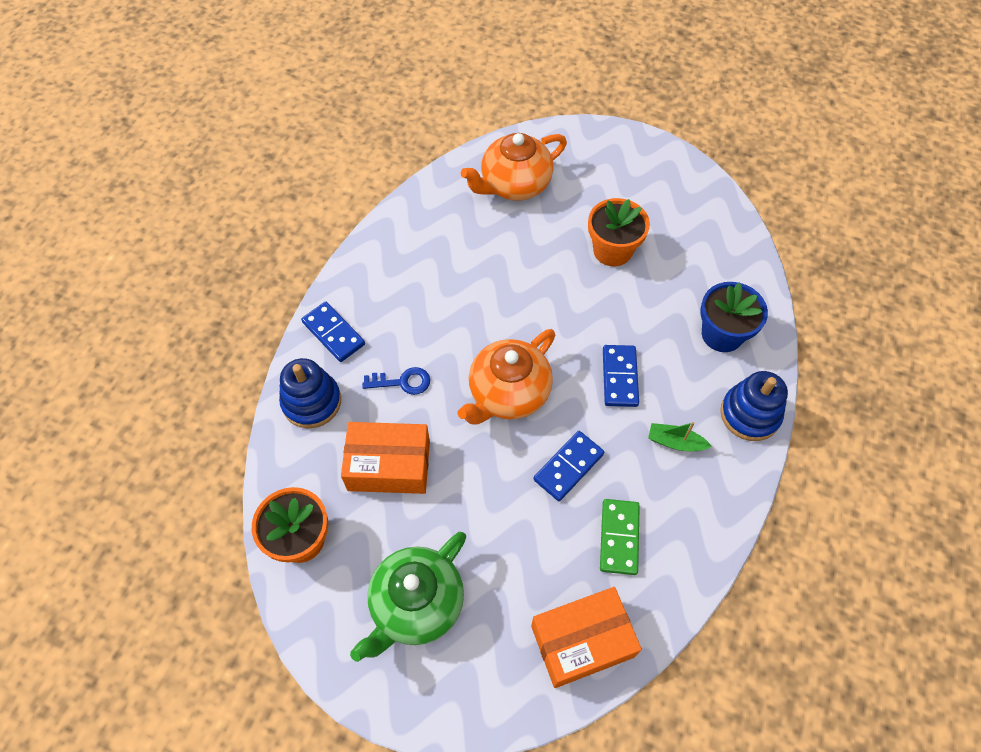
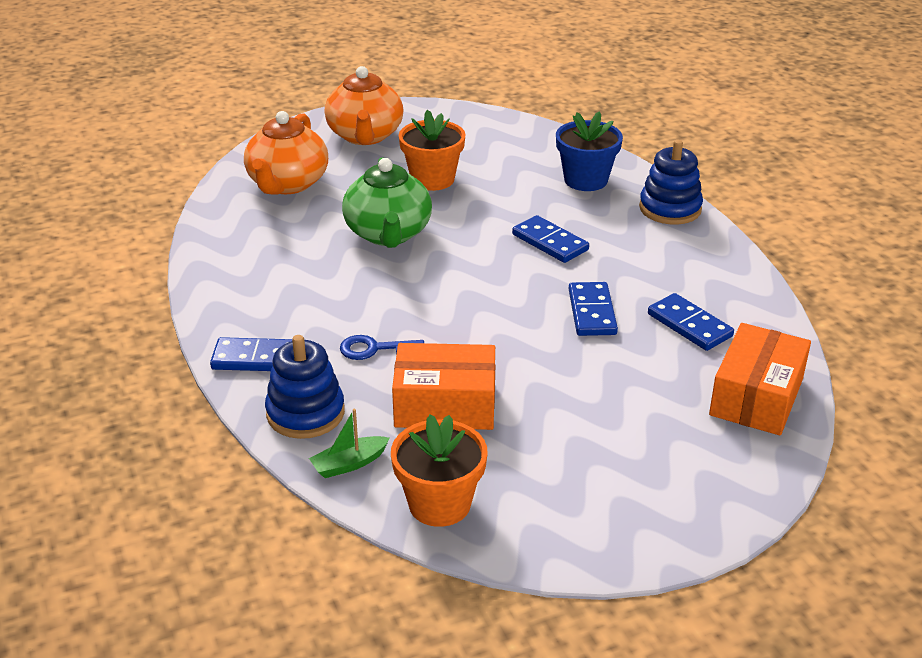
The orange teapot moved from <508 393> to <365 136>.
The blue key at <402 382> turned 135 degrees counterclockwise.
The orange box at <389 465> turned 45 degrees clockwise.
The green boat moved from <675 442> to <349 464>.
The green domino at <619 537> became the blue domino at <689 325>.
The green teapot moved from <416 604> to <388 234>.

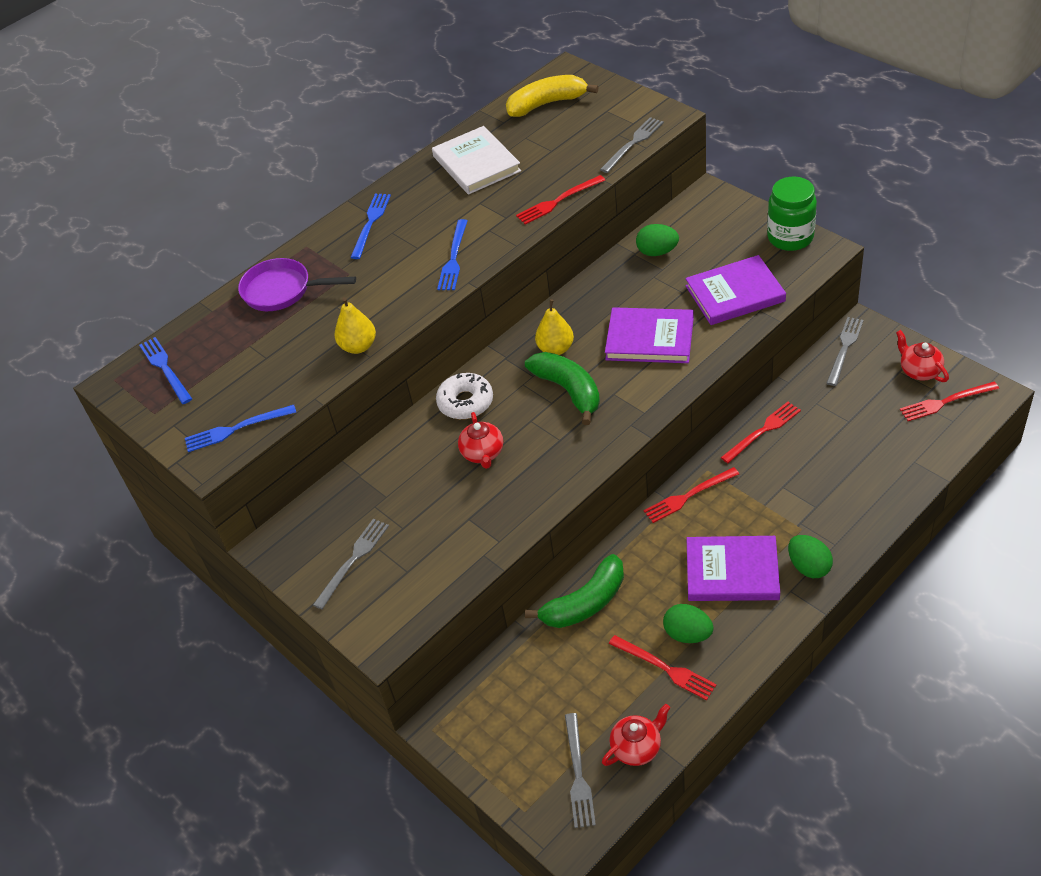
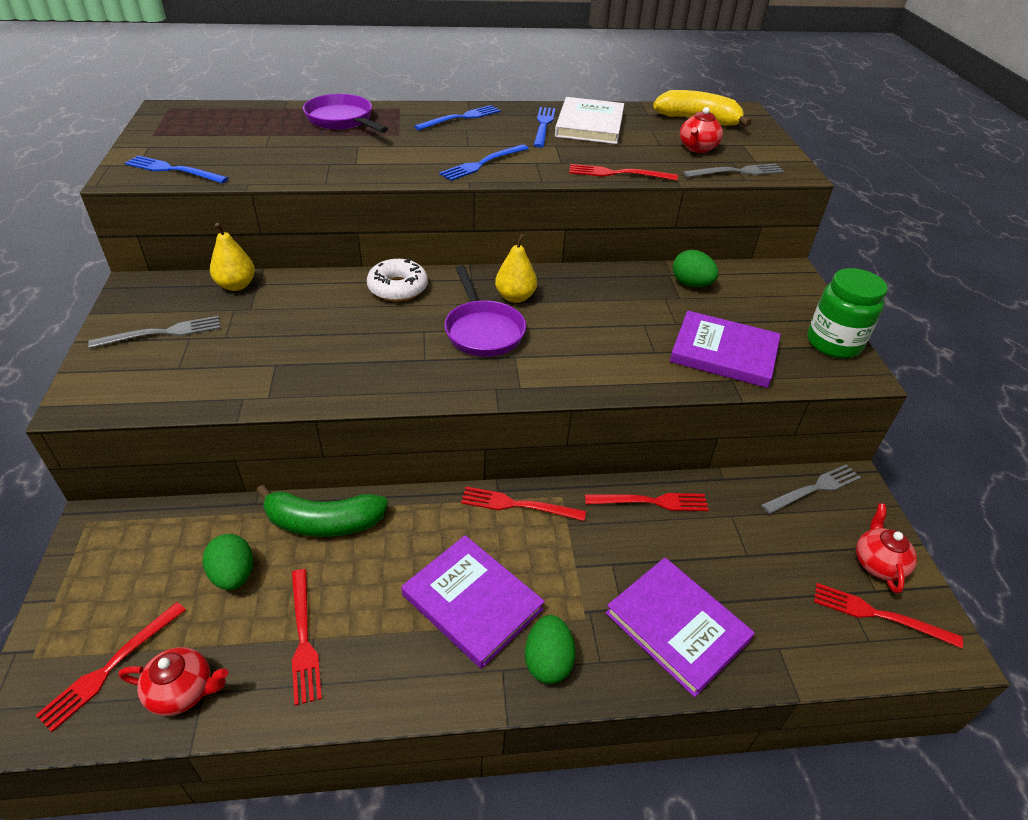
The yellow pear moved from <358 346> to <236 285>.
The purple book moved from <649 339> to <677 627>.
The blue fork moved from <165 368> to <543 125>.
The green banana at <568 390> was replaced by the purple pan at <483 330>.
The red teapot moved from <483 453> to <697 148>.
The green egg moved from <688 634> to <233 575>.
The grey fork at <578 774> became the red fork at <111 667>.

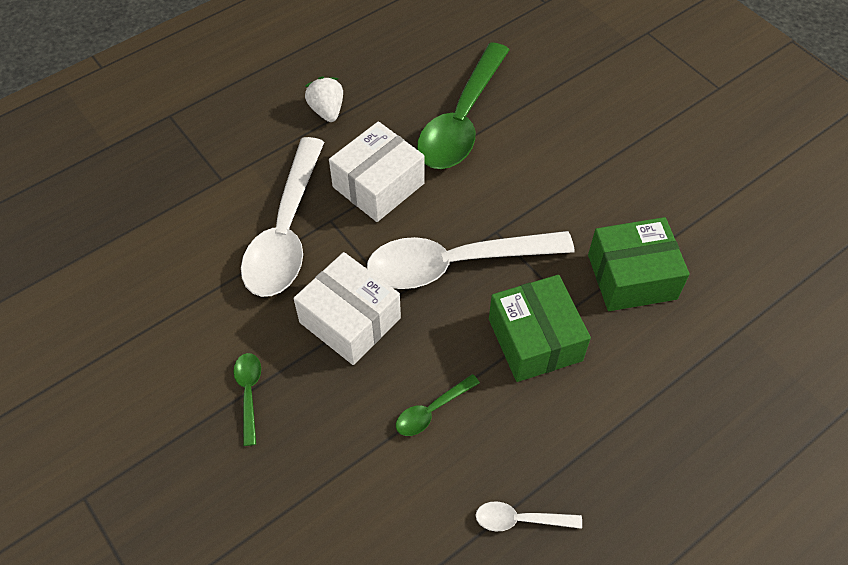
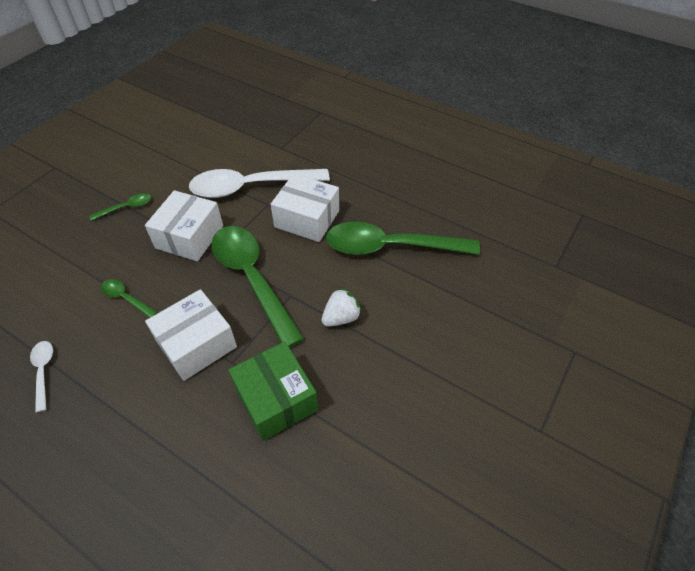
The white strawberry moved from <327 110> to <341 317>.
The white spoon at <456 264> became the green spoon at <252 279>.
The green box at <535 339> became the white box at <197 344>.

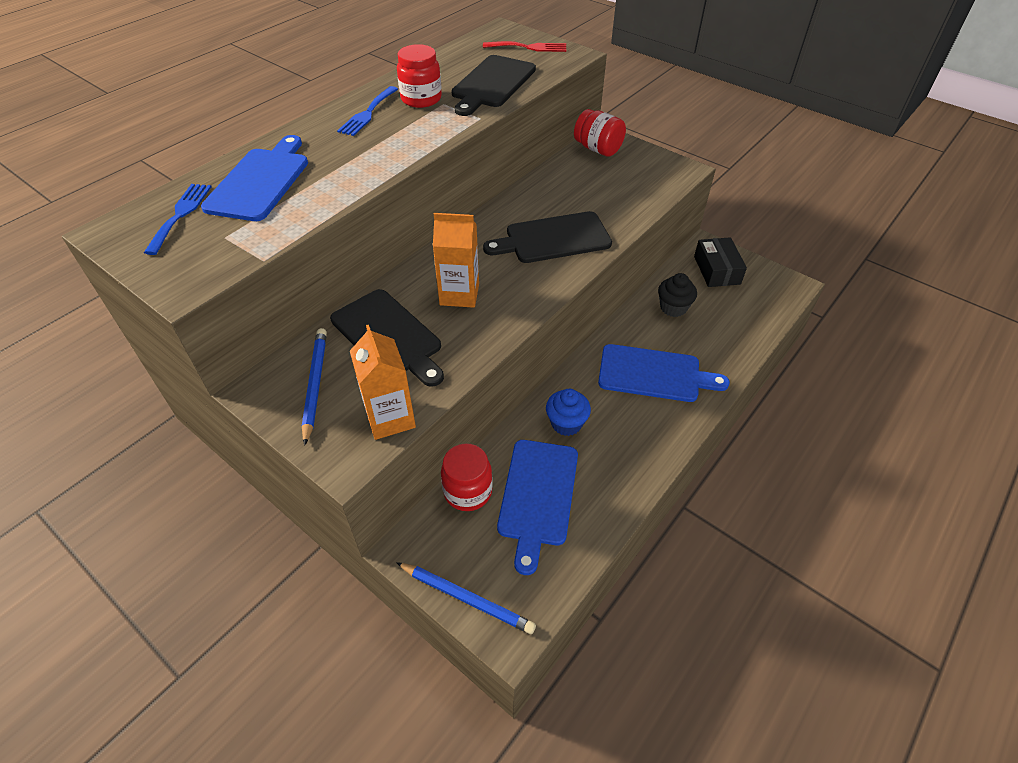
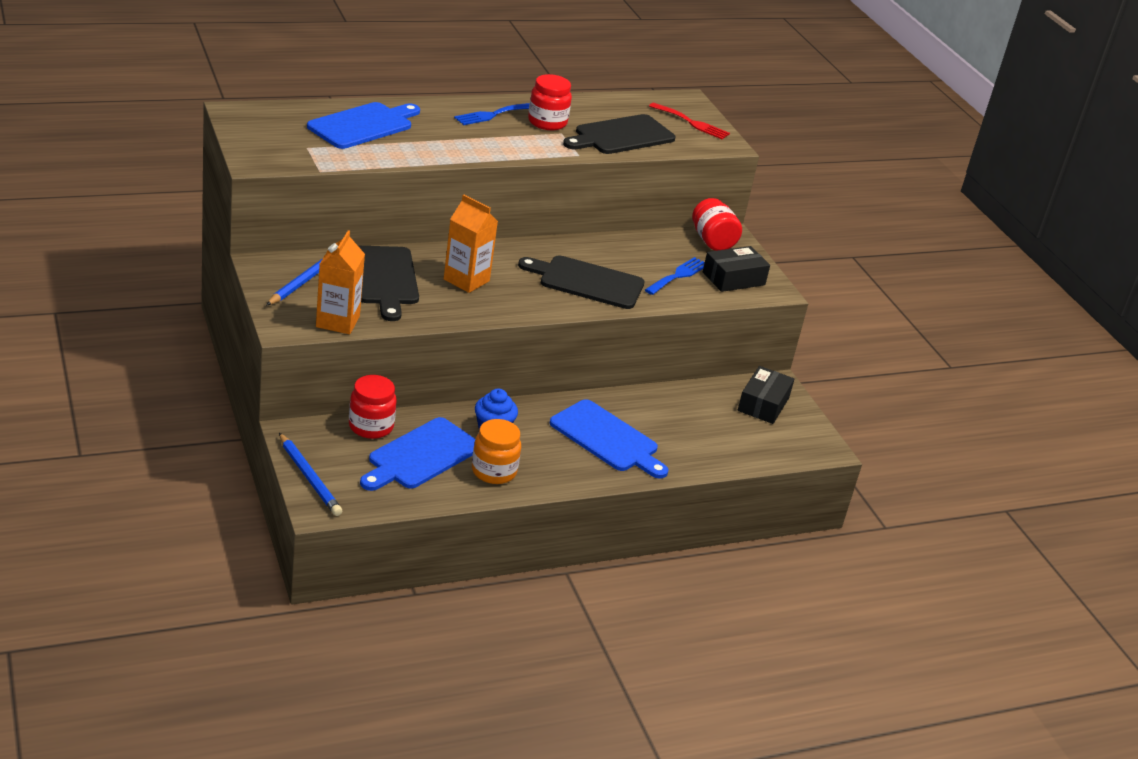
The blue fork moved from <180 215> to <678 275>.
The black cupcake at <673 308> disappeared.
The black box at <733 278> appeared.
The orange jar at <494 471> appeared.

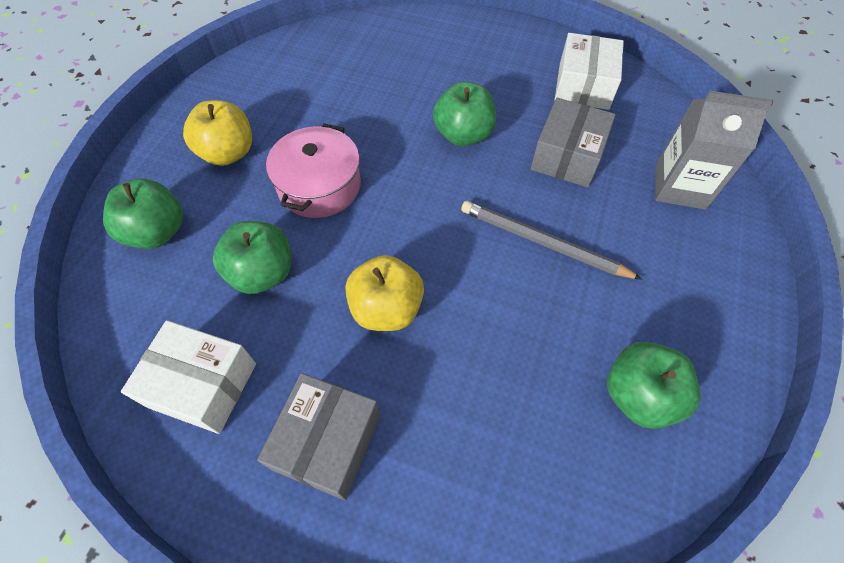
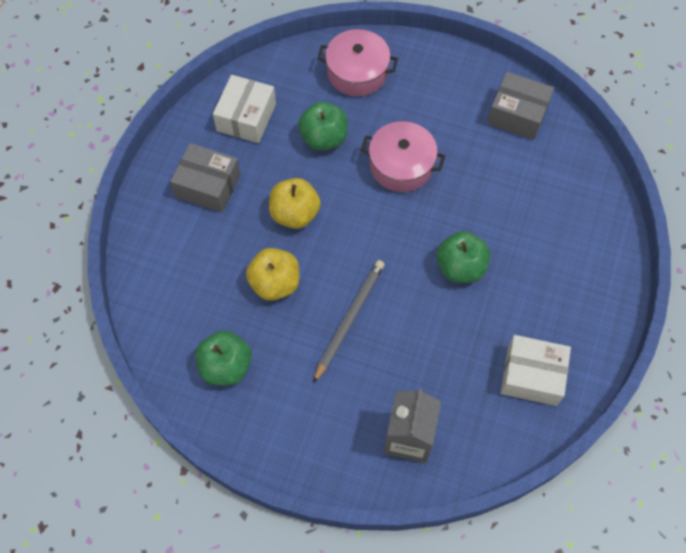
The grey box moved from <567 156> to <517 114>.
The yellow apple moved from <228 153> to <275 283>.
The green apple at <157 232> was replaced by the pink pot at <357 72>.

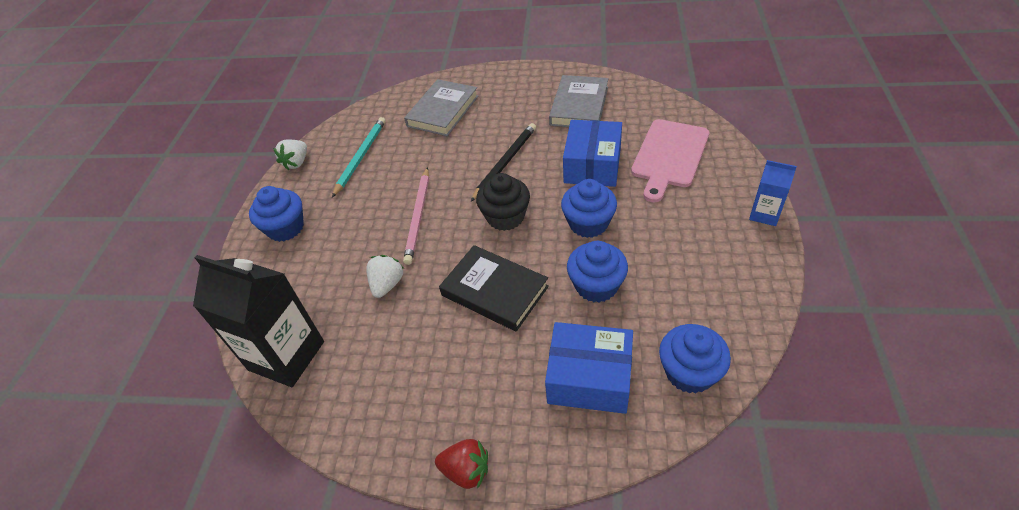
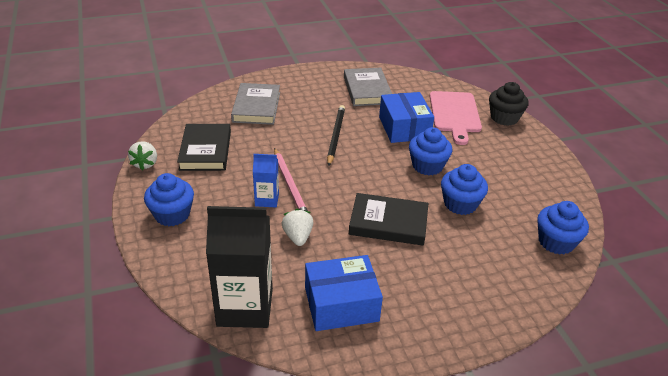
The turquoise pencil at <360 157> was replaced by the black book at <205 150>.
The blue carton moved from <764 214> to <267 200>.
The black cupcake moved from <505 217> to <504 118>.
The blue box moved from <589 378> to <341 304>.
The red strawberry at <466 471> disappeared.

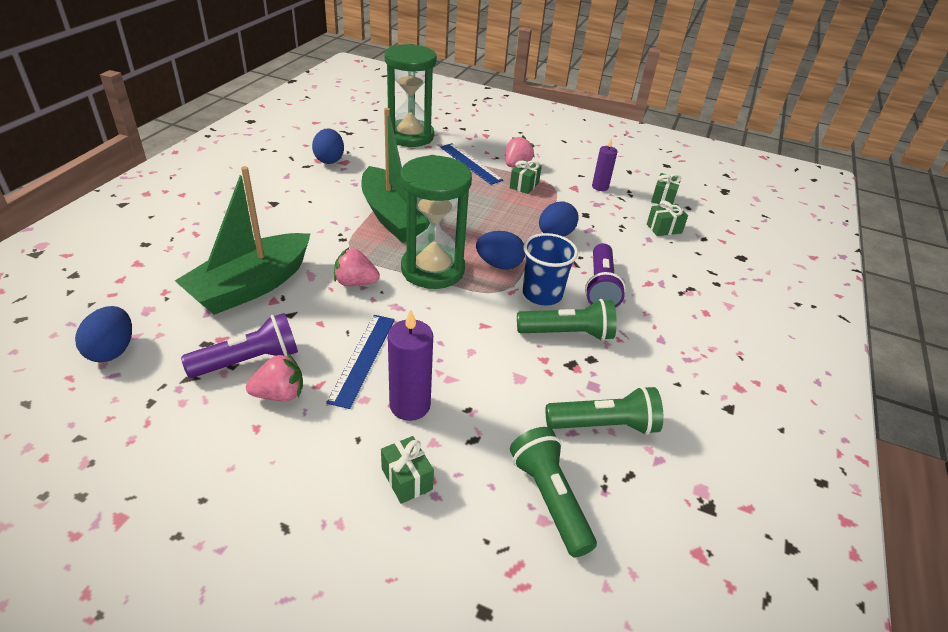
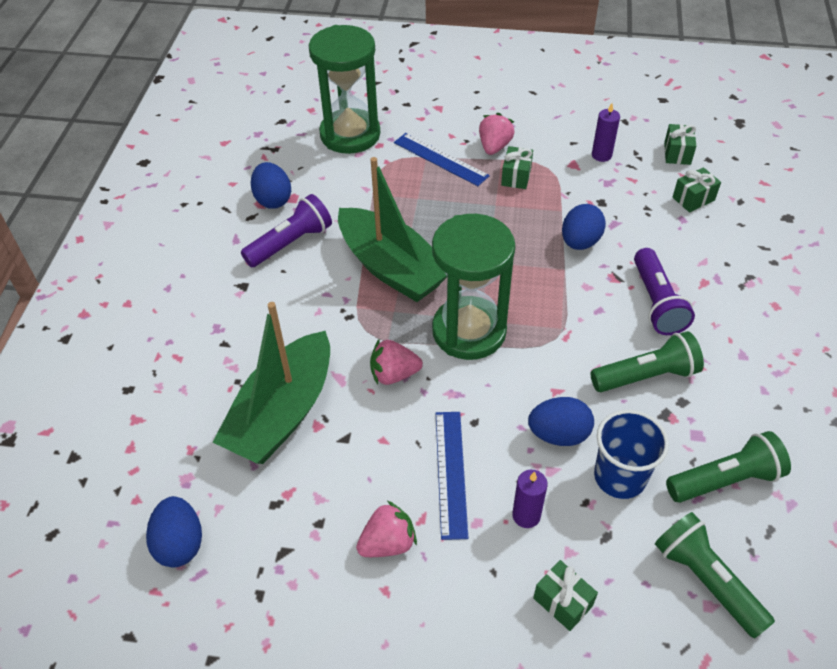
The blue egg moved from <499 265> to <558 434>.
The blue cup moved from <542 294> to <619 477>.
The purple candle at <410 405> changed to 0.64 times the size.
The purple flashlight moved from <249 361> to <291 243>.

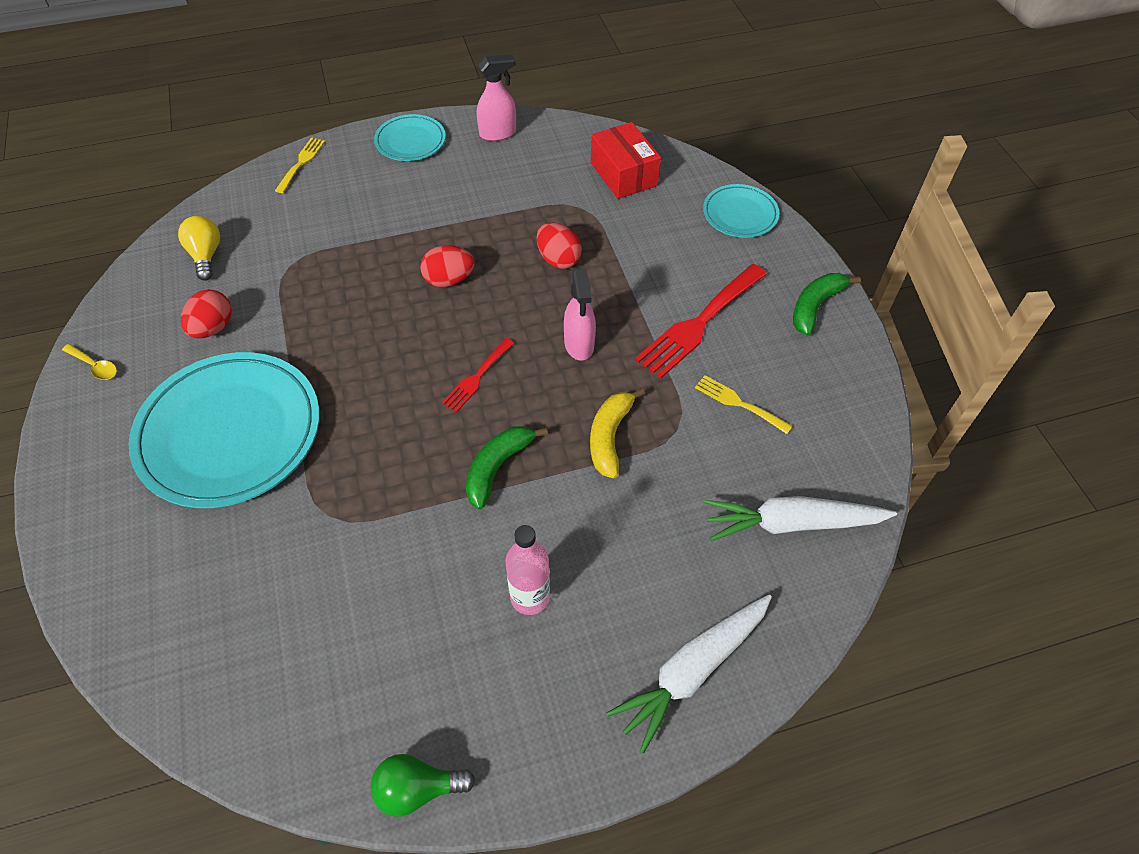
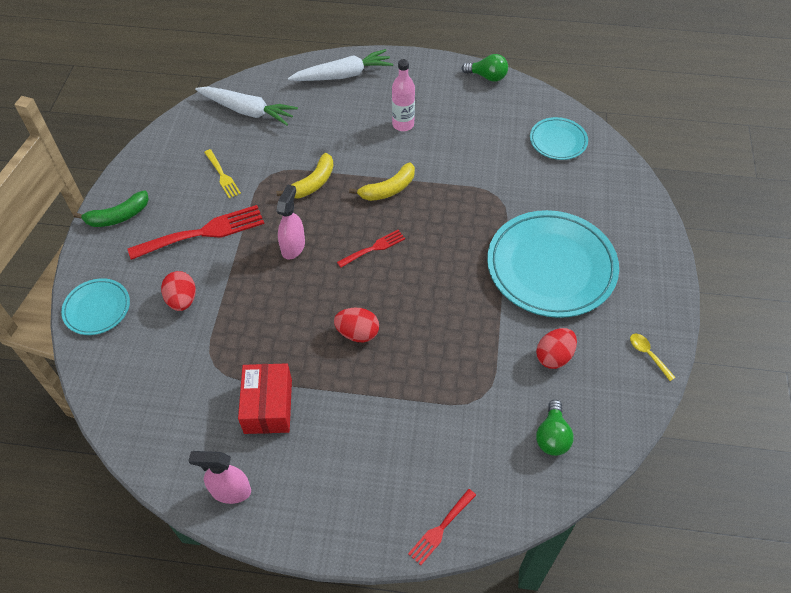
The turquoise plate moved from <410 141> to <558 141>.
The red box moved from <623 174> to <268 406>.
The yellow fork at <301 163> became the red fork at <440 529>.
The yellow light bulb at <206 255> became the green light bulb at <552 436>.
The red egg moved from <558 259> to <182 300>.
The green banana at <497 467> became the yellow banana at <388 189>.

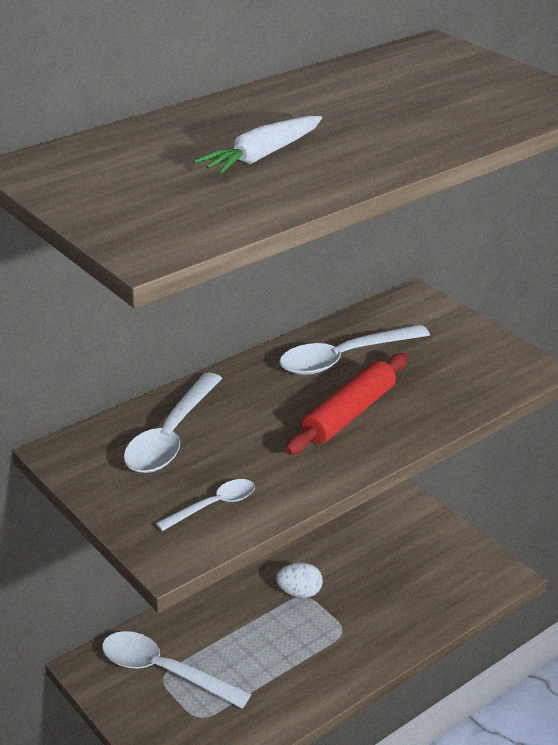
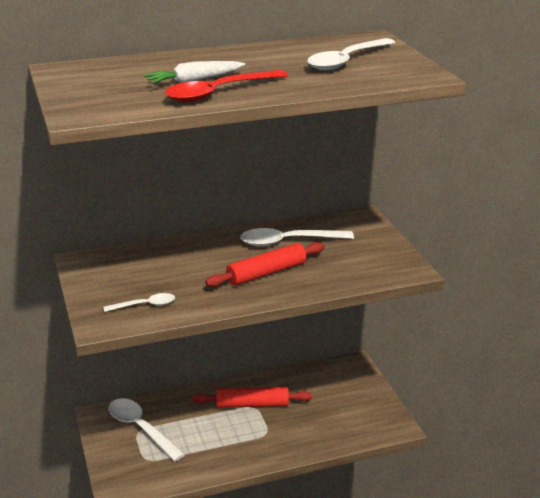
The white spoon moved from <171 436> to <346 61>.
The white egg at <299 592> was replaced by the red rolling pin at <252 404>.
The red spoon at <218 93> appeared.

